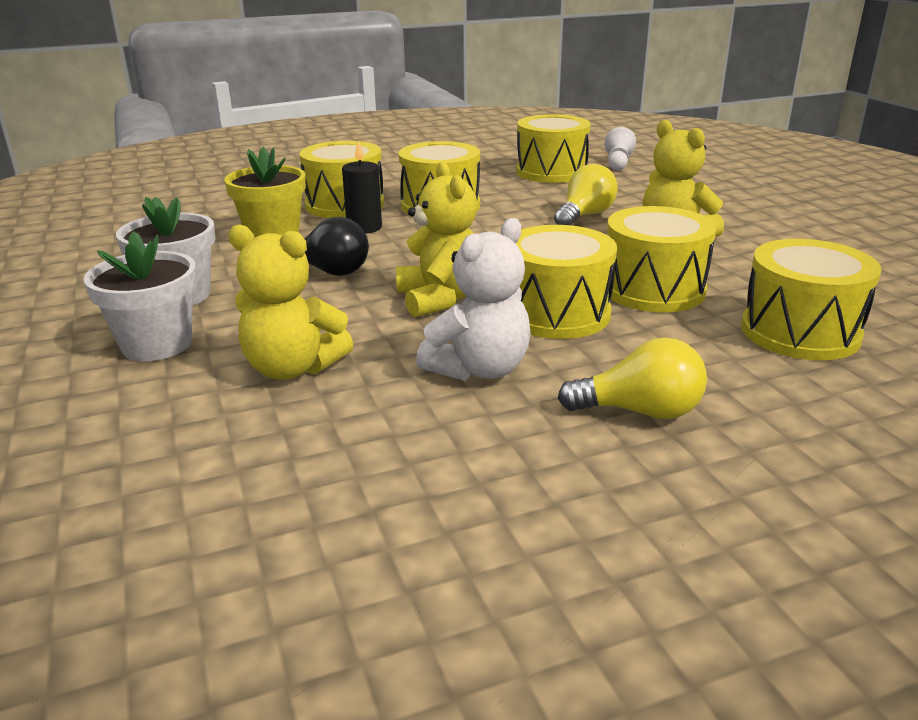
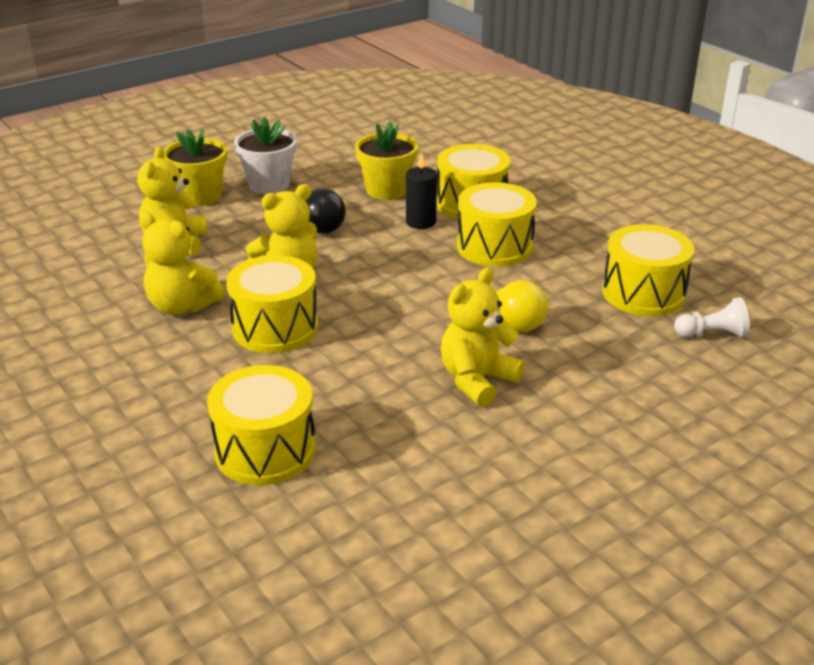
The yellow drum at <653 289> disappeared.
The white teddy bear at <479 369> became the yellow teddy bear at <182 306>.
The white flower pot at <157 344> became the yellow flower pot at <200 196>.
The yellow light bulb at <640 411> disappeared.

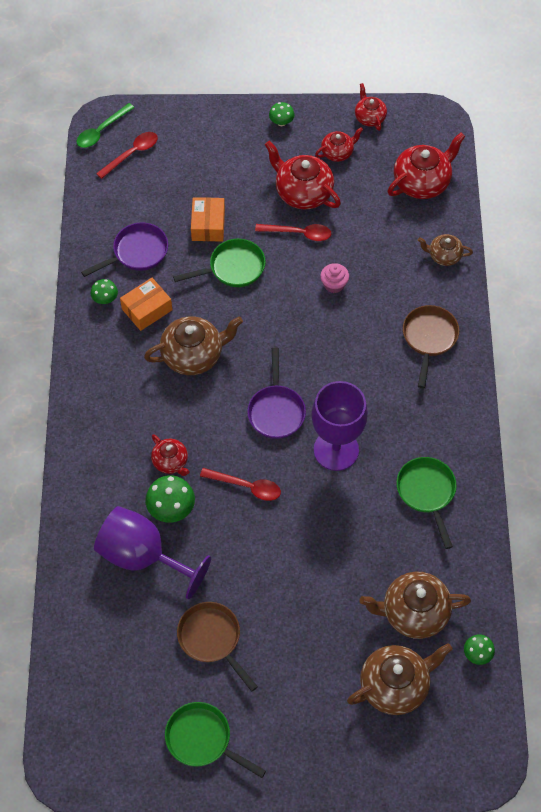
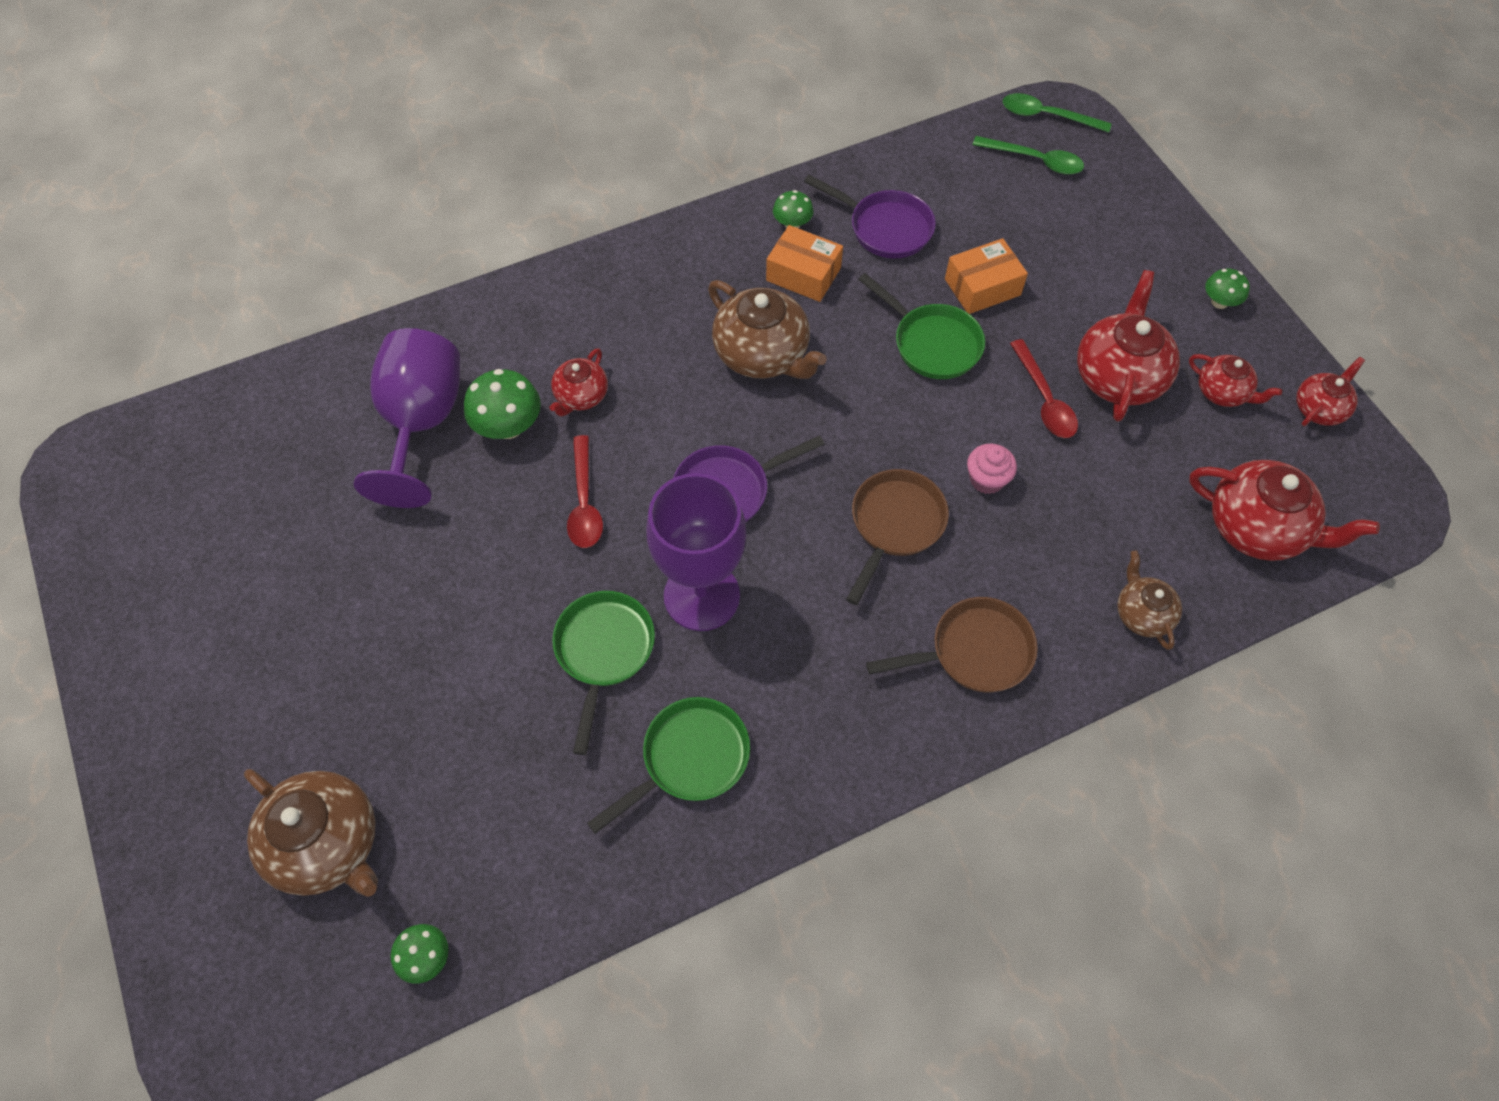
The red spoon at <132 154> became the green spoon at <1035 160>.
The brown teapot at <413 612> disappeared.
The brown pan moved from <212 639> to <895 525>.
The green pan moved from <202 739> to <603 651>.

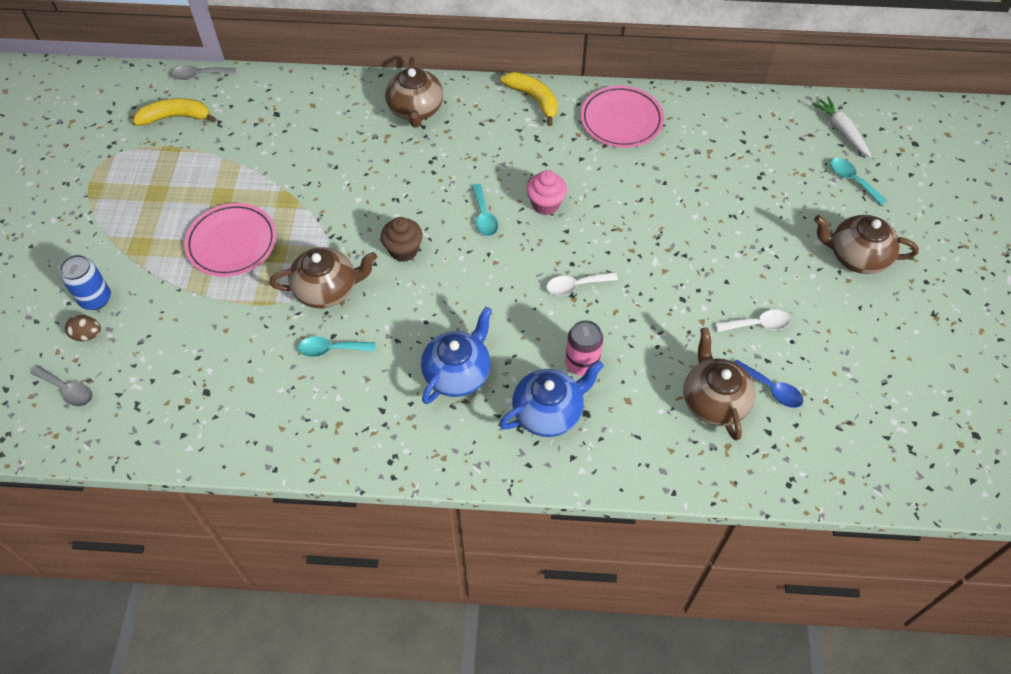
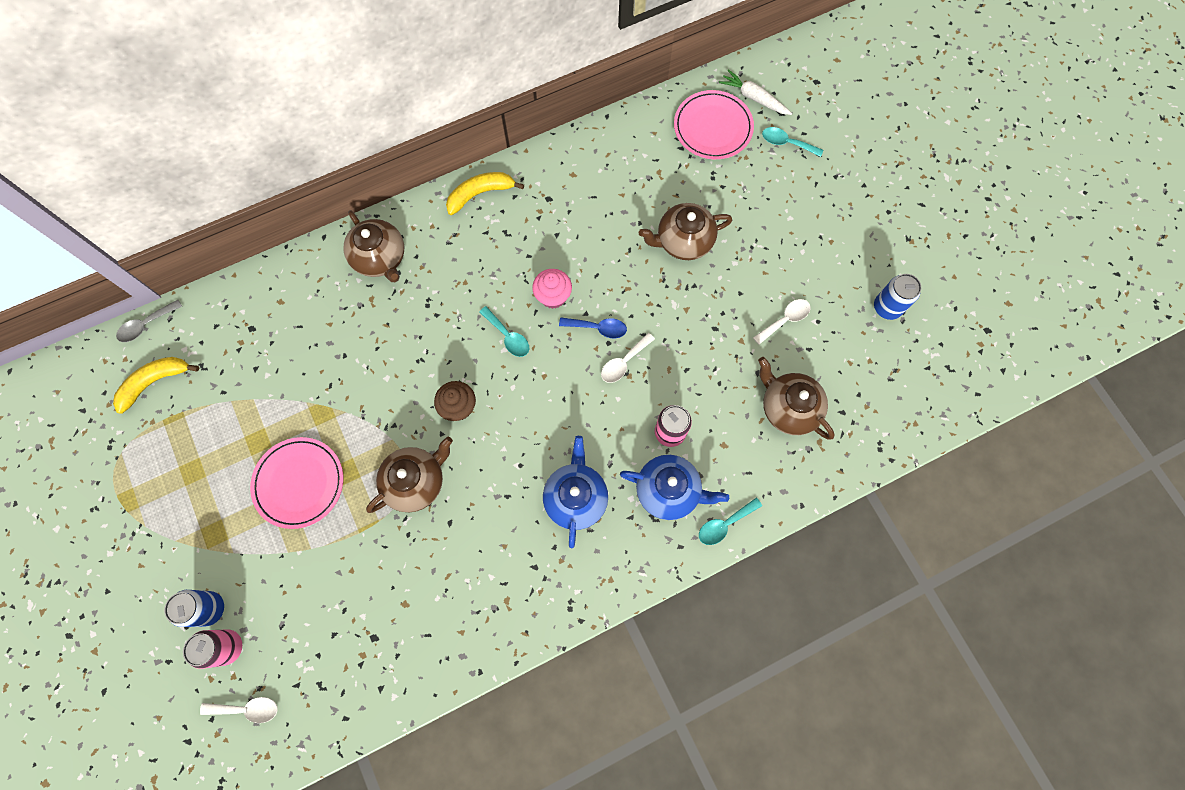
The yellow banana at <534 99> turned 45 degrees counterclockwise.
The pink plate moved from <621 120> to <712 128>.
The brown teapot moved from <856 256> to <683 241>.
The brown egg at <87 335> was replaced by the pink can at <227 647>.
The turquoise spoon moved from <331 349> to <724 524>.
The blue teapot at <549 412> turned 75 degrees clockwise.
The blue spoon moved from <771 389> to <598 328>.
The grey spoon at <68 390> became the white spoon at <247 708>.
The blue can at <887 307> appeared.

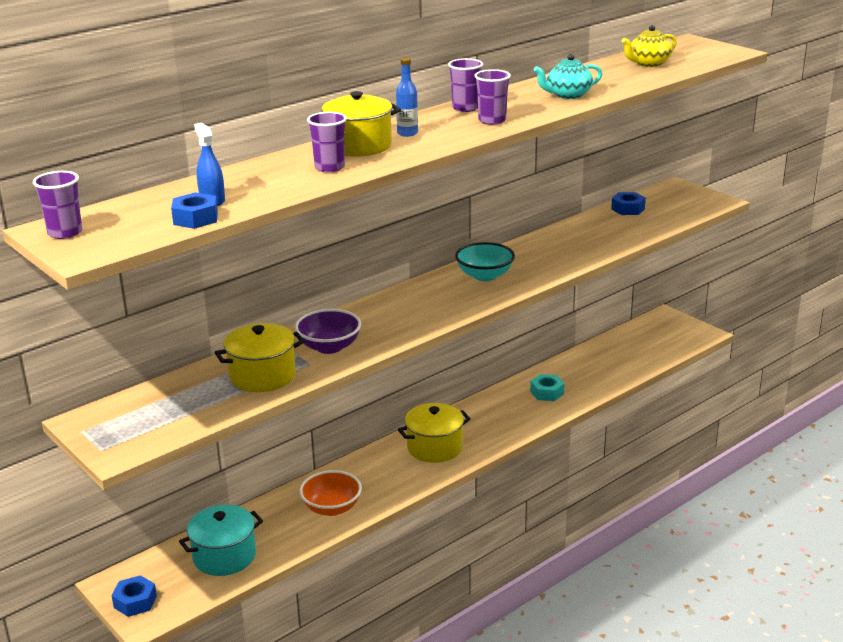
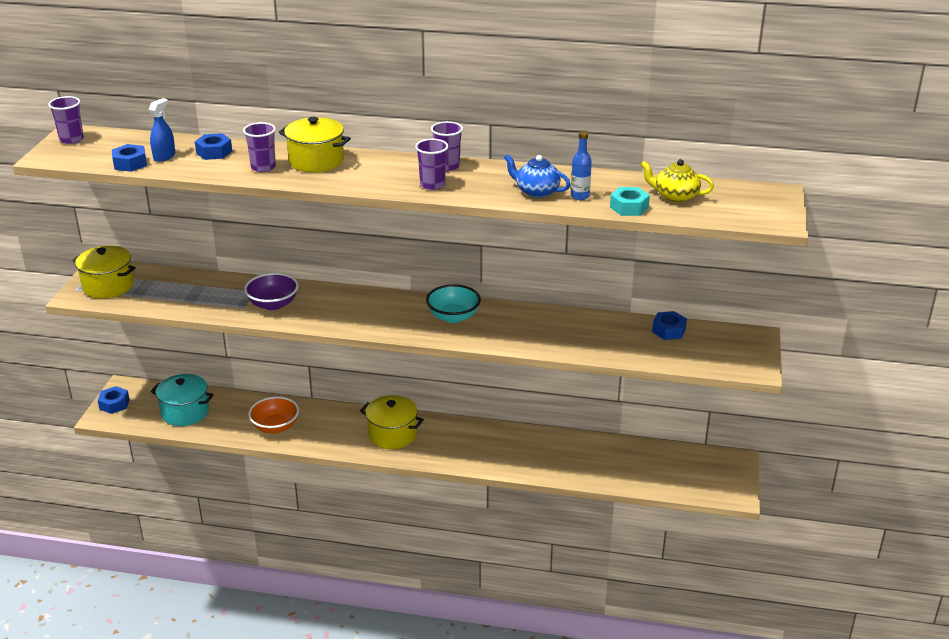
The turquoise teapot at <568 95> became the blue teapot at <536 191>.
The blue bottle moved from <407 133> to <580 196>.
The yellow pot moved from <262 376> to <108 286>.
The turquoise nut moved from <547 392> to <629 207>.
The blue nut at <214 152> appeared.

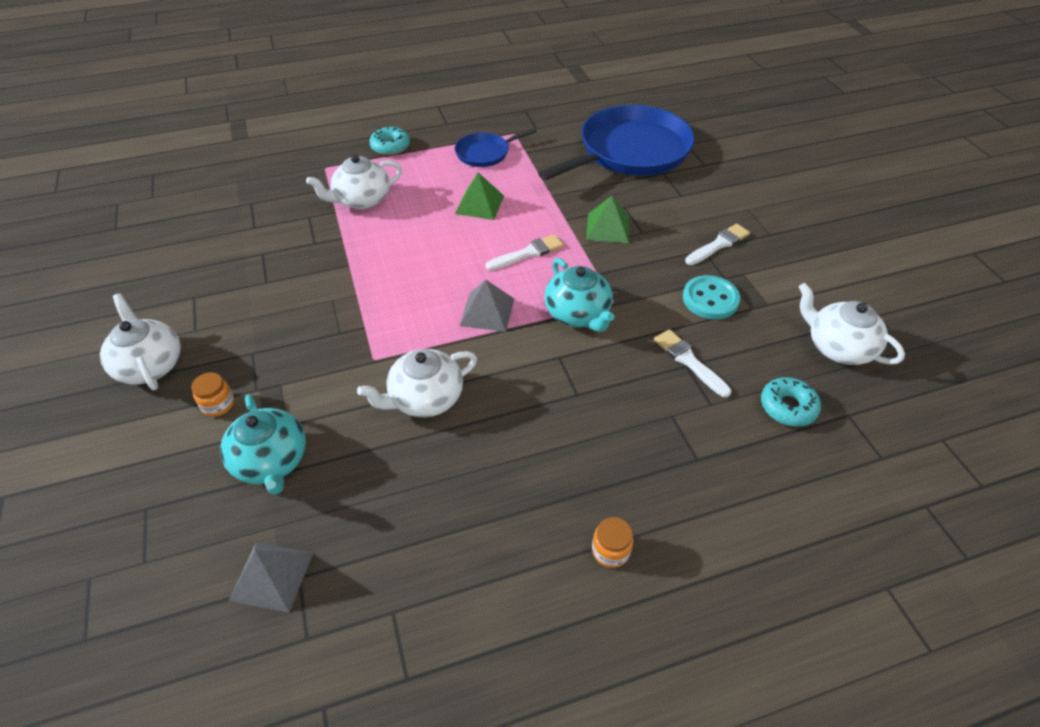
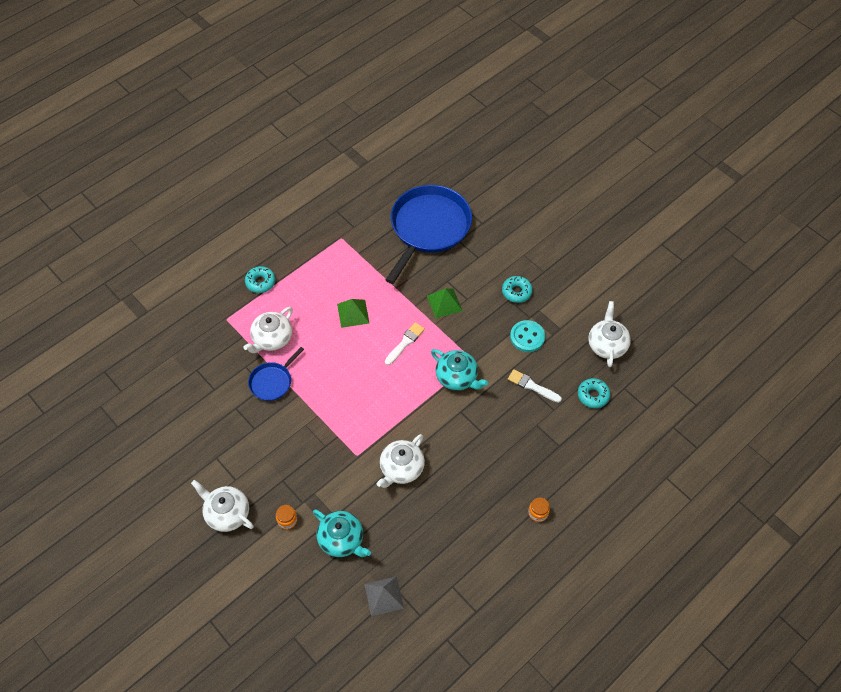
The blue pan moved from <485 153> to <272 382>.
The white brush at <718 244> was replaced by the turquoise donut at <516 292>.
The grey pyramid at <487 312> disappeared.
The white teapot at <838 347> turned 75 degrees clockwise.

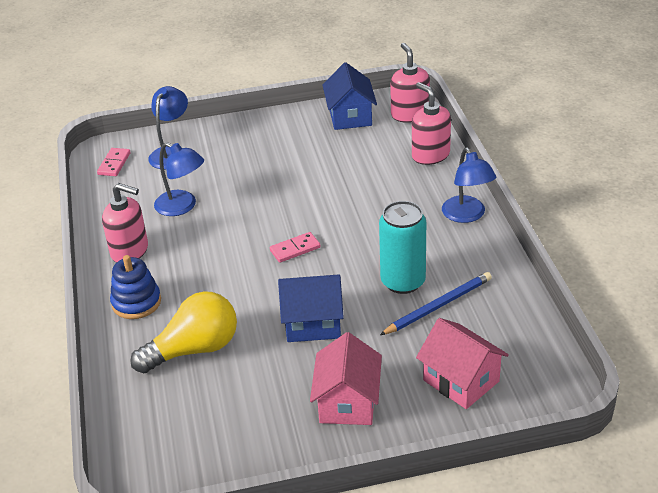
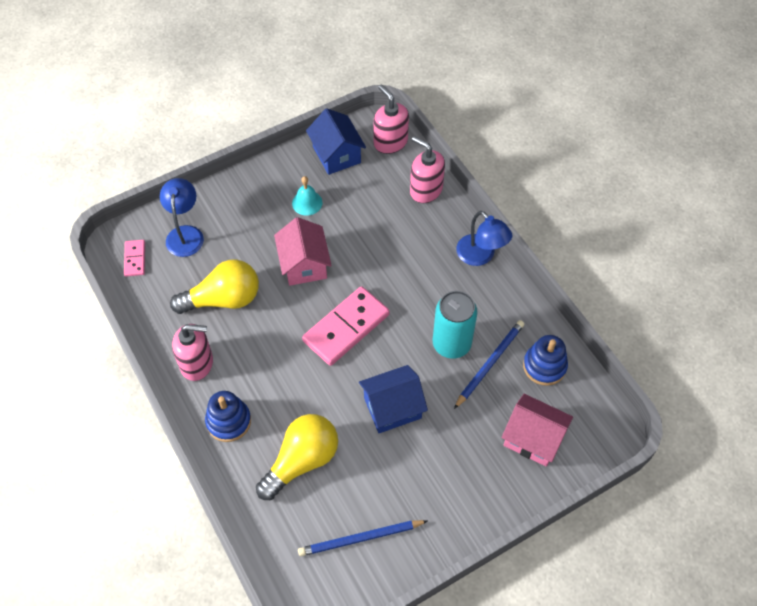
The blue lamp at <182 206> was replaced by the yellow light bulb at <223 299>.
The pink domino at <295 249> changed to 2.00 times the size.
The pink house moved from <347 402> to <304 264>.
The turquoise bell at <307 203> appeared.
The blue stacking toy at <544 366> appeared.
The blue pencil at <360 539> appeared.

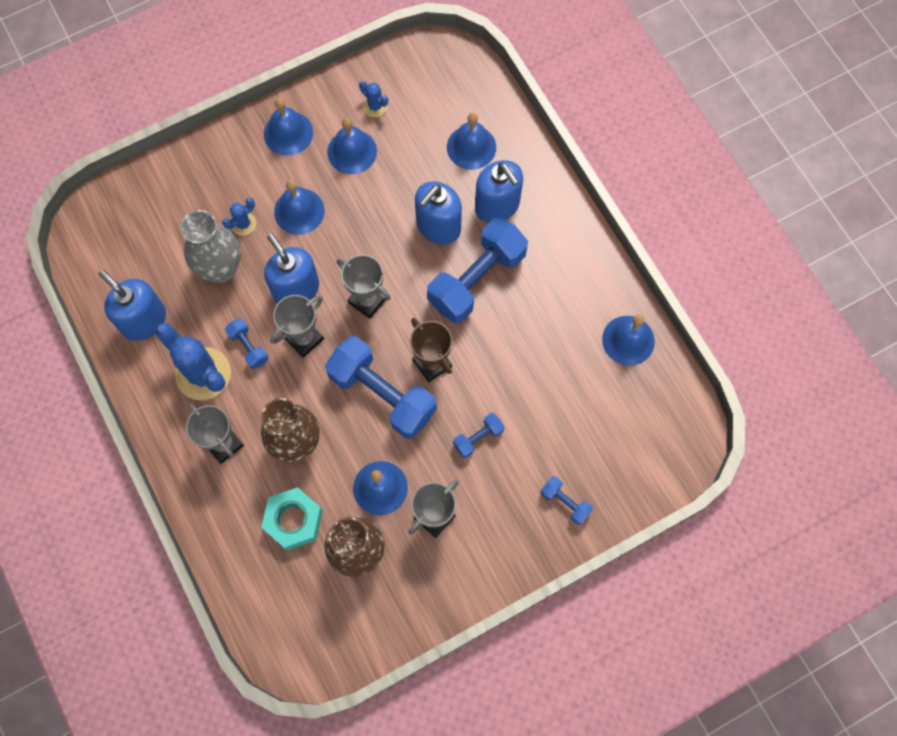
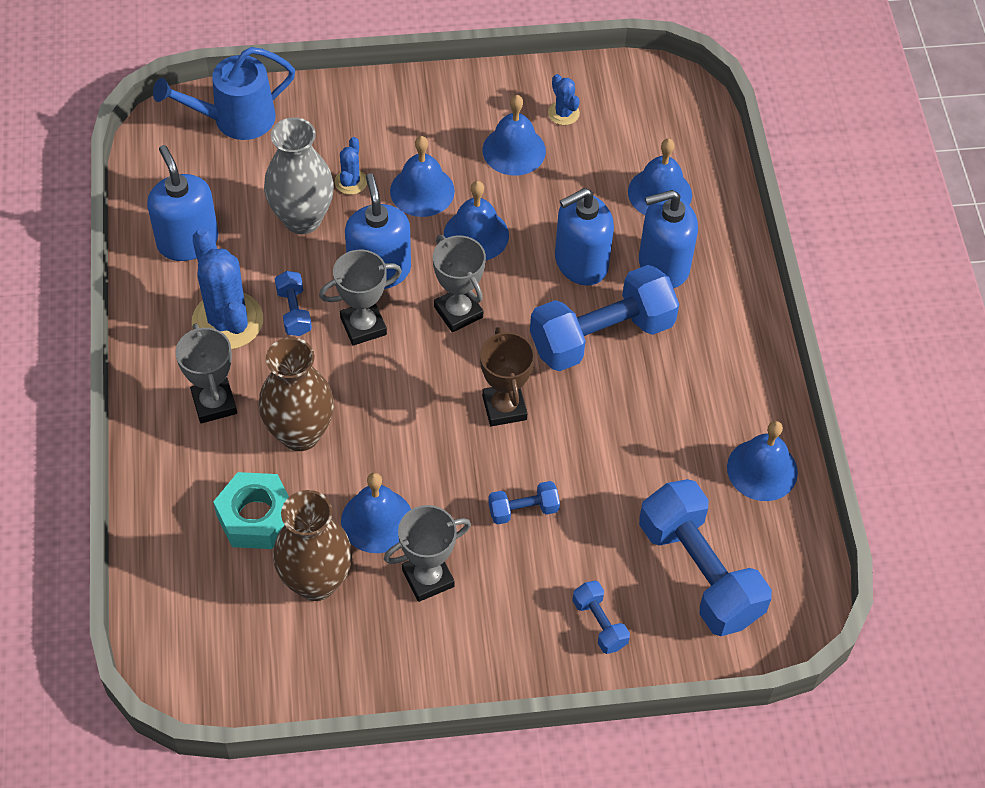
The blue bell moved from <288 133> to <476 235>.
The blue soap dispenser at <497 205> turned 90 degrees clockwise.
The blue cactus at <243 224> turned 60 degrees counterclockwise.
The blue dumbbell moved from <382 394> to <699 572>.
The blue watering can at <234 120> appeared.

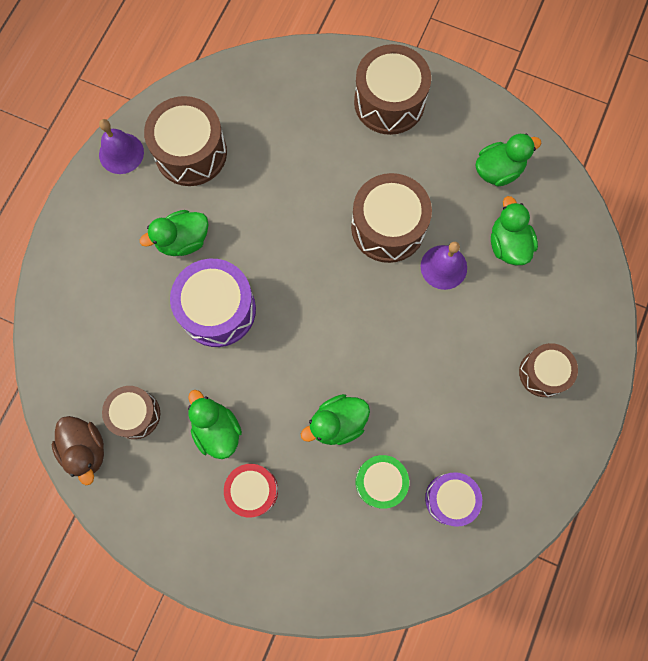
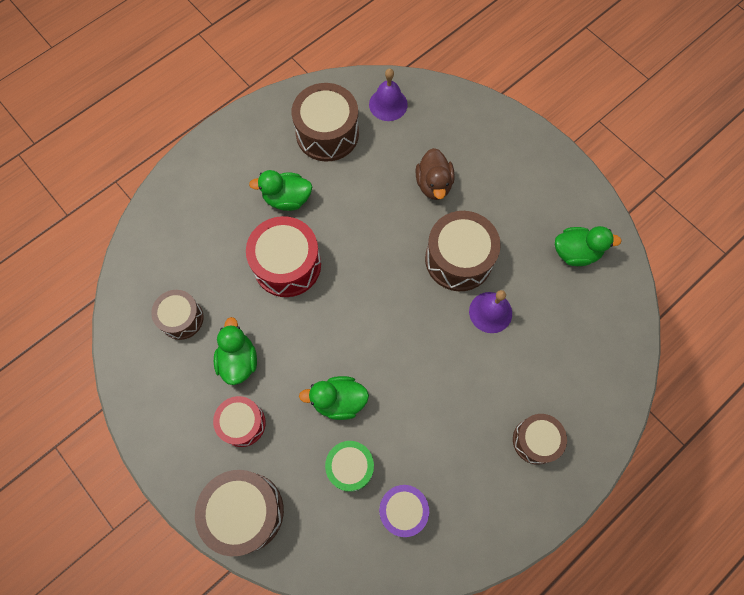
The brown drum moved from <389 102> to <245 512>.
The purple bell moved from <121 153> to <388 104>.
The green duck at <508 244> disappeared.
The purple drum at <217 310> became the red drum at <287 265>.
The brown duck moved from <86 449> to <433 184>.

